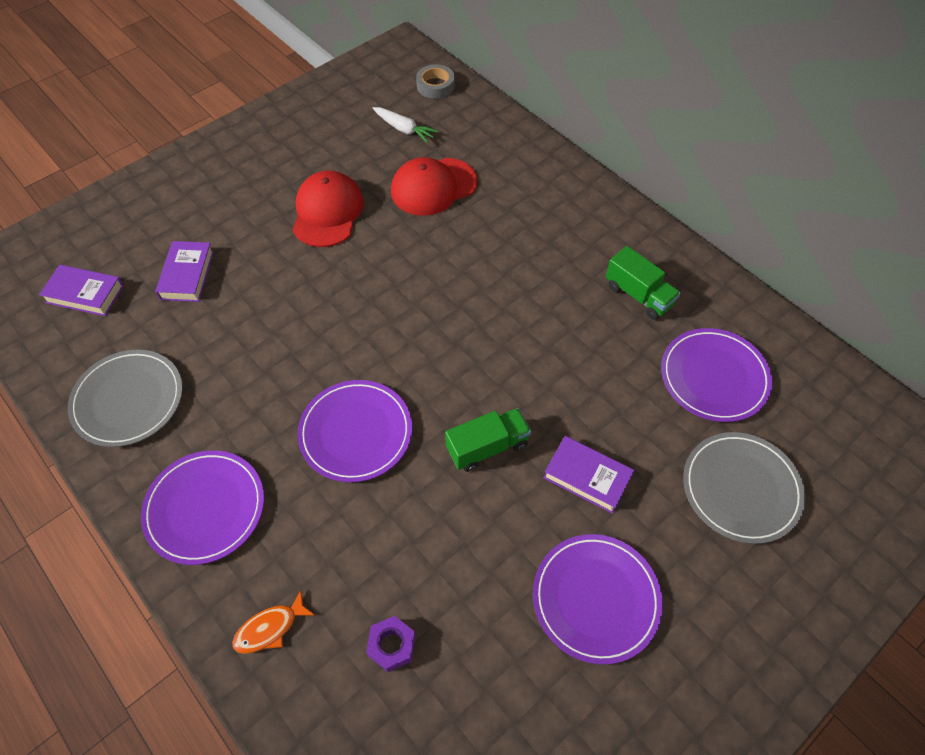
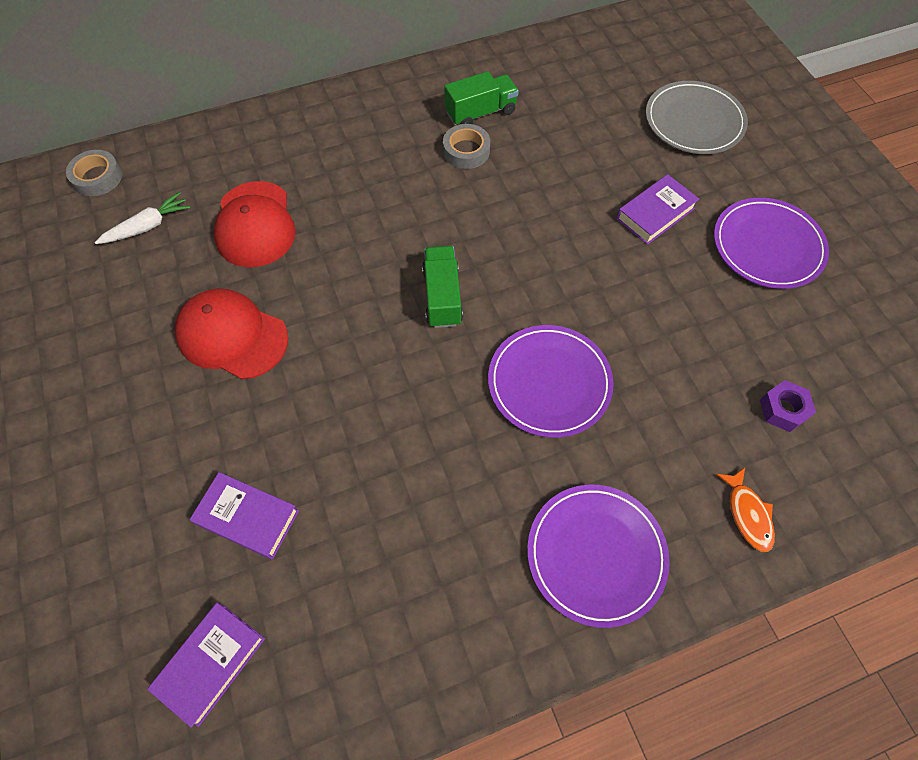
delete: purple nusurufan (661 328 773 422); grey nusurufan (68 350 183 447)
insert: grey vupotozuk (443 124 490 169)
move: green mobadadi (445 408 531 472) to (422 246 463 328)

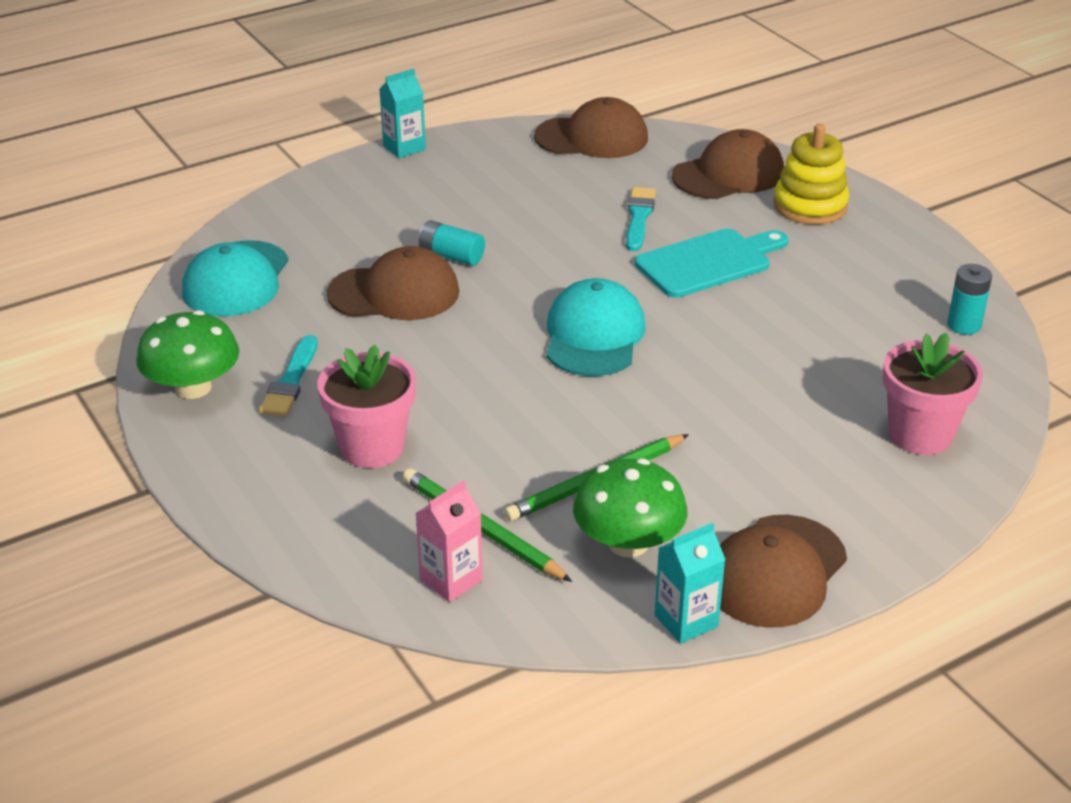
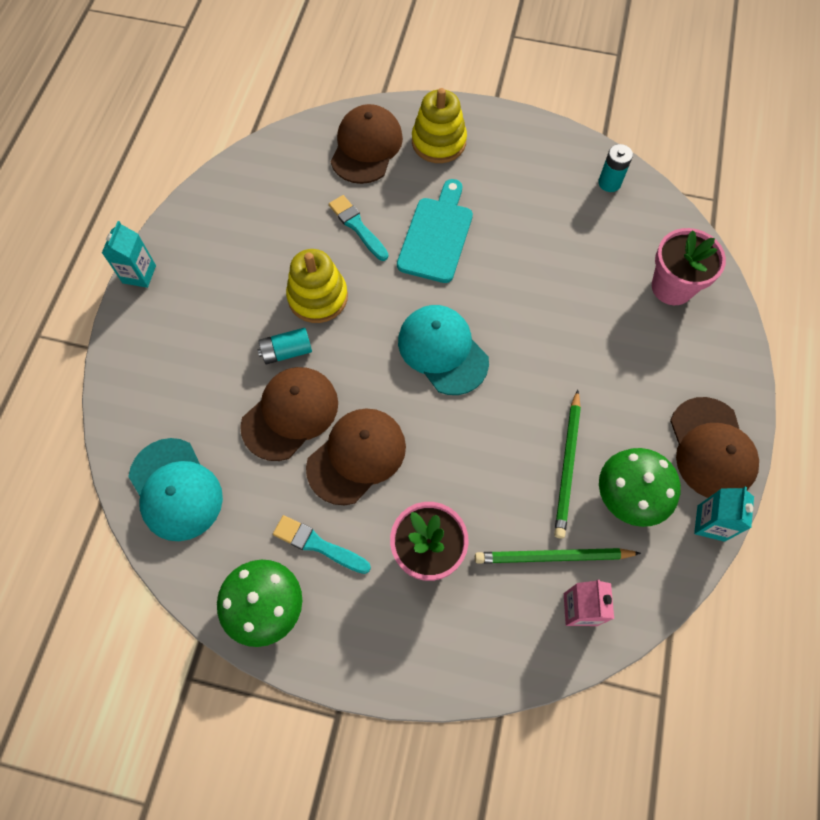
insert: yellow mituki (286 249 348 323)
move: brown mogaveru (534 97 648 158) to (306 409 406 505)
rotate: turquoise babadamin (259 335 318 416) = (273 515 371 574) 150 degrees clockwise

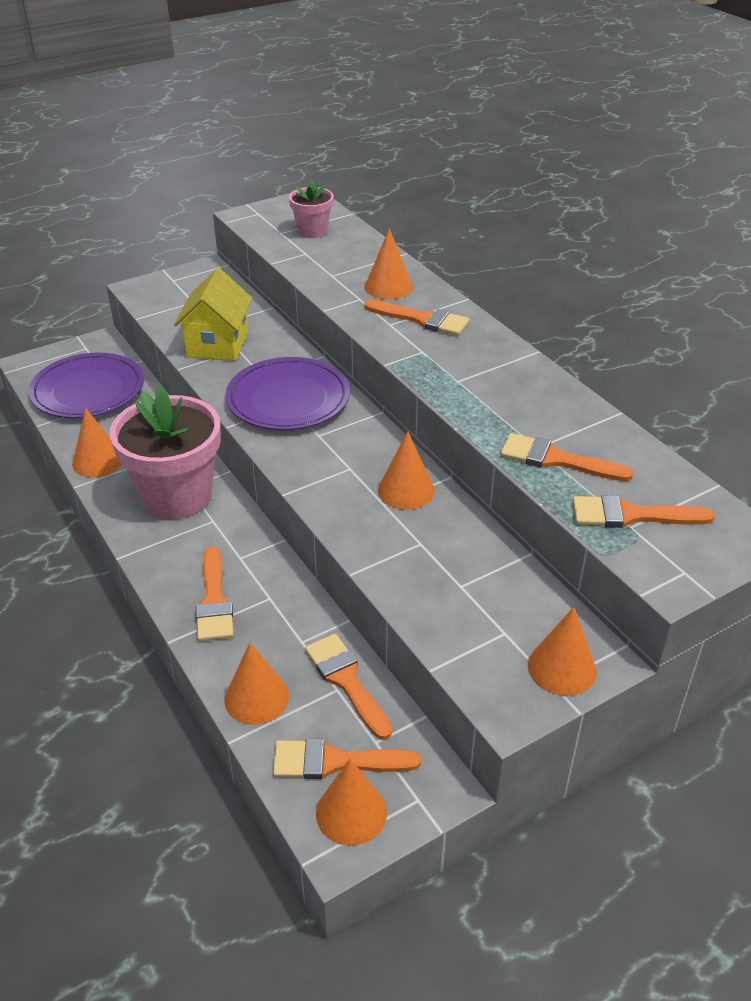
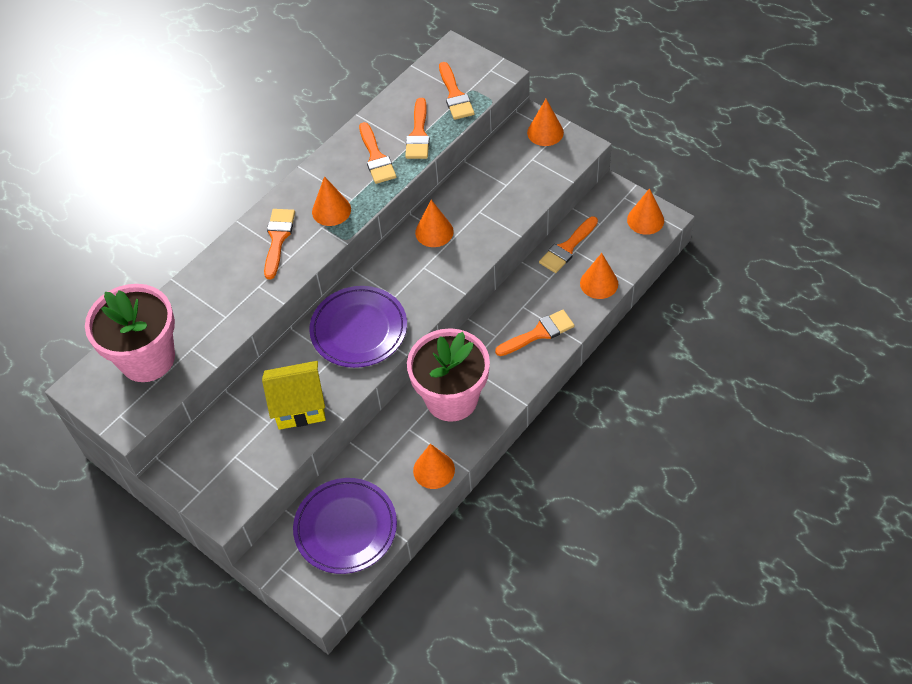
move: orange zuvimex (365 229 413 300) to (312 176 351 226); orange babadamin (273 739 421 779) to (359 122 396 184)
resize: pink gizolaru (289 179 334 238) = (85 284 175 382) x1.98

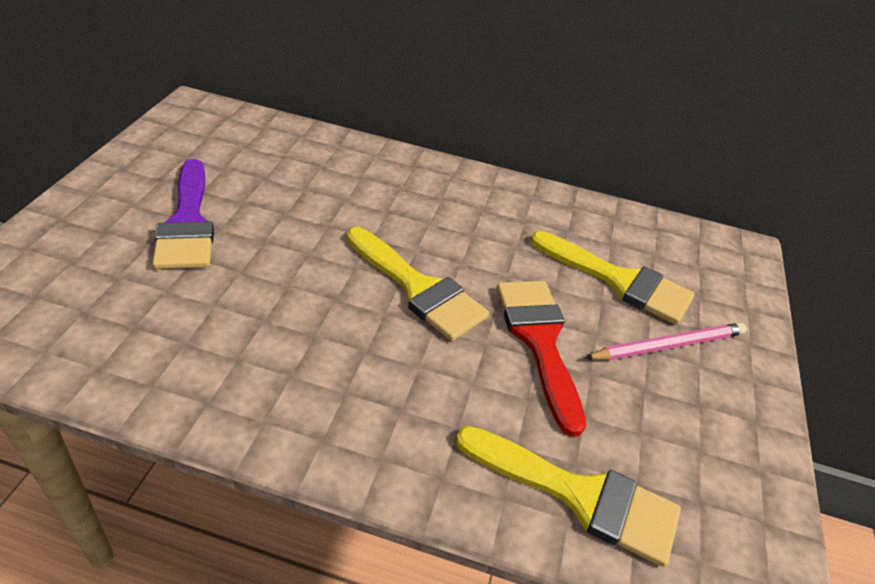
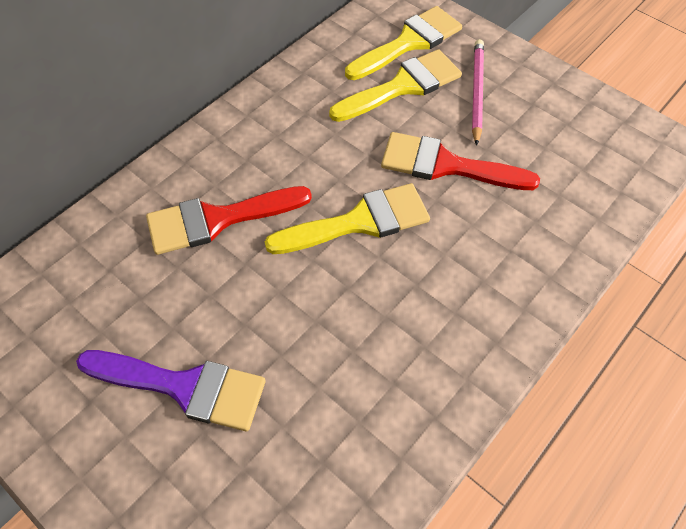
insert: red babadamin (146 186 312 255)
move: yellow babadamin (456 426 681 567) to (345 6 462 80)

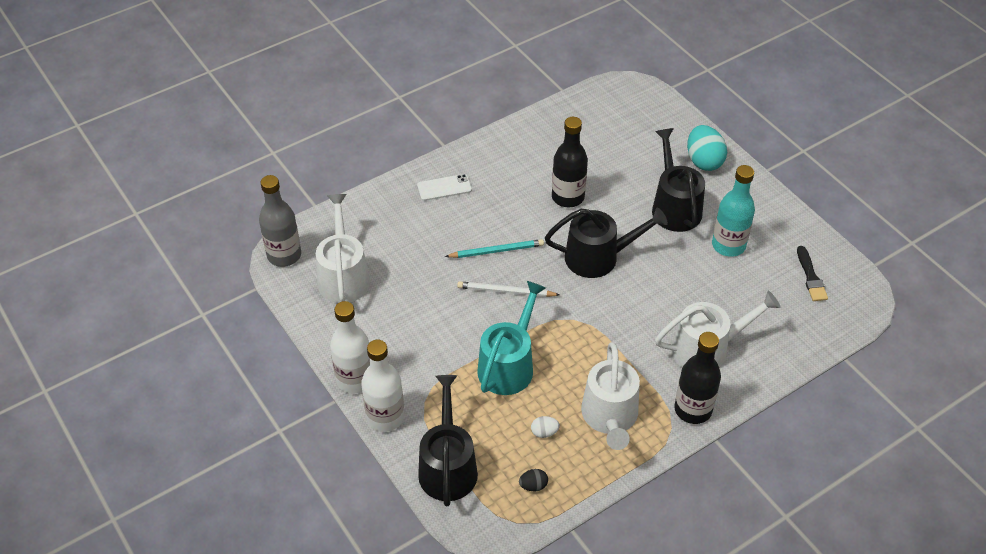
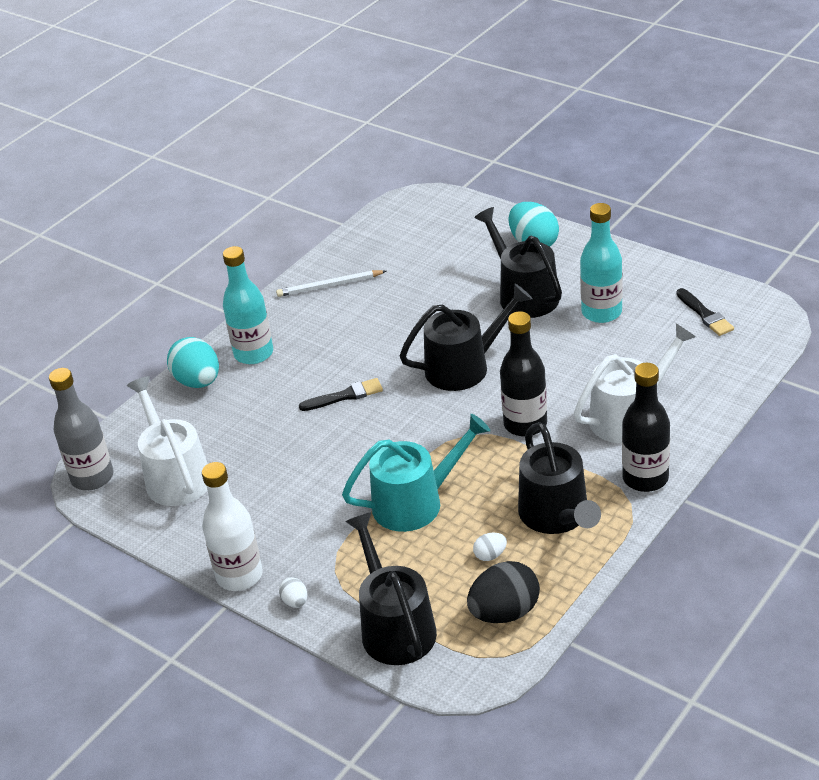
insert: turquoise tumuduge (167 337 219 388)
move: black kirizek (552 117 588 208) to (500 311 547 437); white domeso (457 281 560 297) to (276 270 386 297)
replace: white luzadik (417 174 472 201) to turquoise kirizek (223 246 273 364); turquoise domeso (445 239 544 258) to black babadamin (299 378 383 411); white kirizek (361 340 404 432) to white tumuduge (279 577 307 608)
recolor: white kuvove (581 342 640 450) to black kuvove (518 422 601 534)
rotate: turquoise kuvove (477 281 546 395) = (342 414 490 532) 60 degrees clockwise
resize: black tumuduge (519 469 548 491) = (467 561 540 623) x2.10

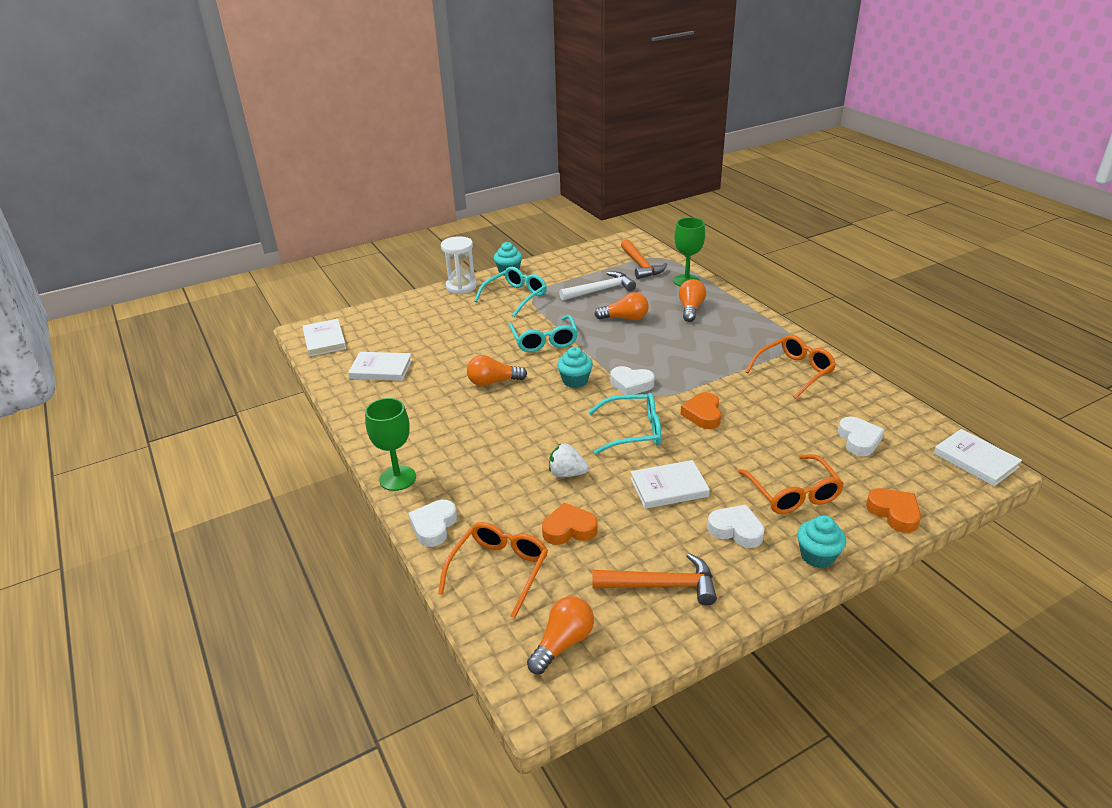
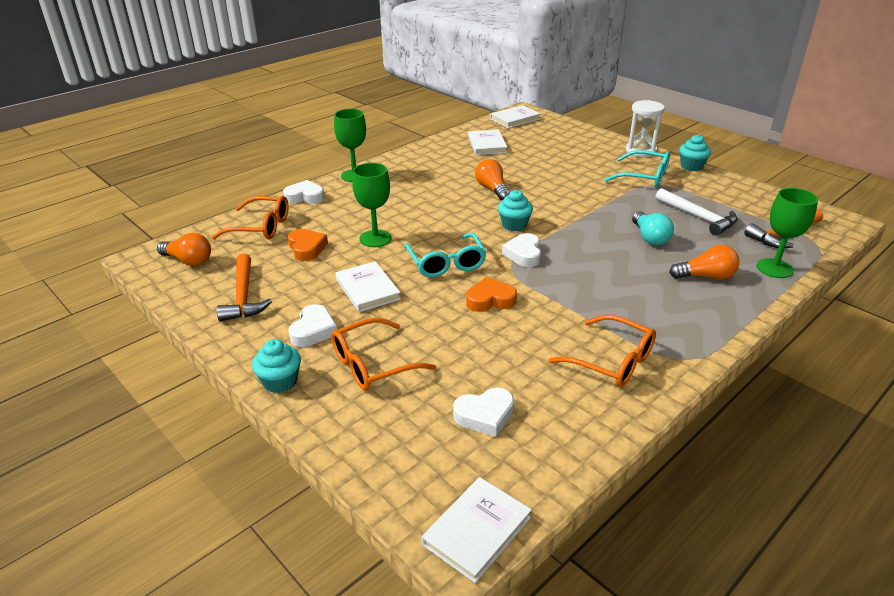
delete: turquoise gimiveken (509 315 578 352); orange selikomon (866 488 921 533)
replace: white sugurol (549 444 589 477) to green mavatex (352 163 392 247)
recolor: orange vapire (594 292 649 320) to turquoise vapire (632 211 674 245)

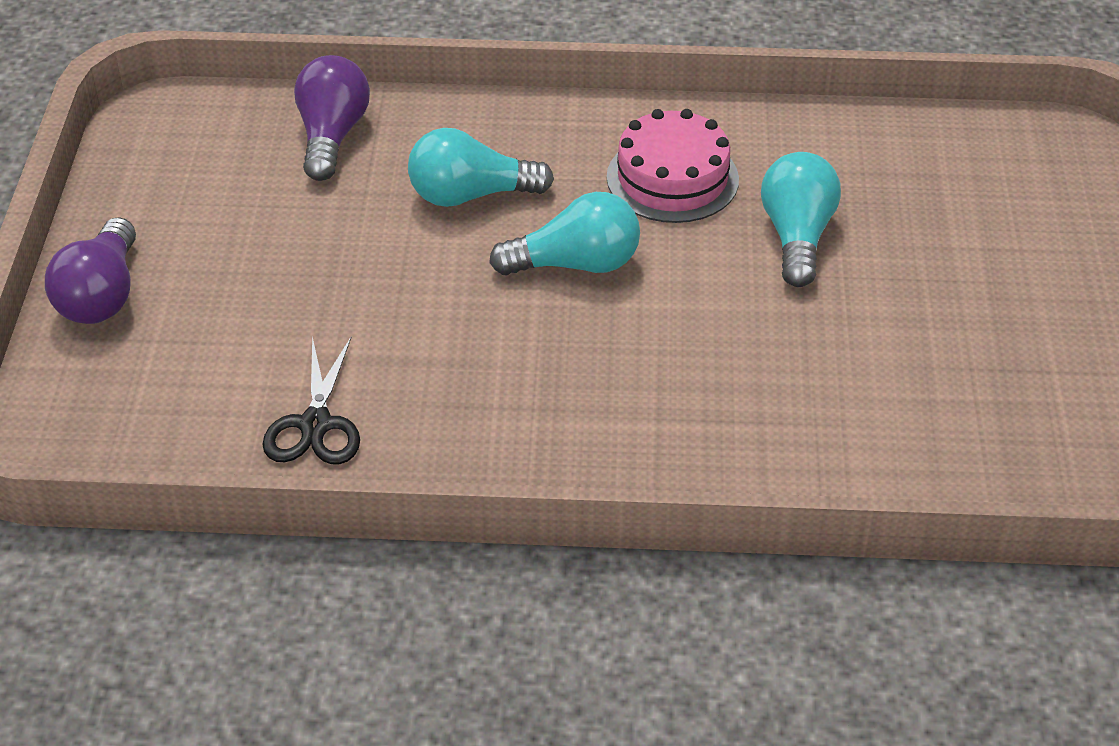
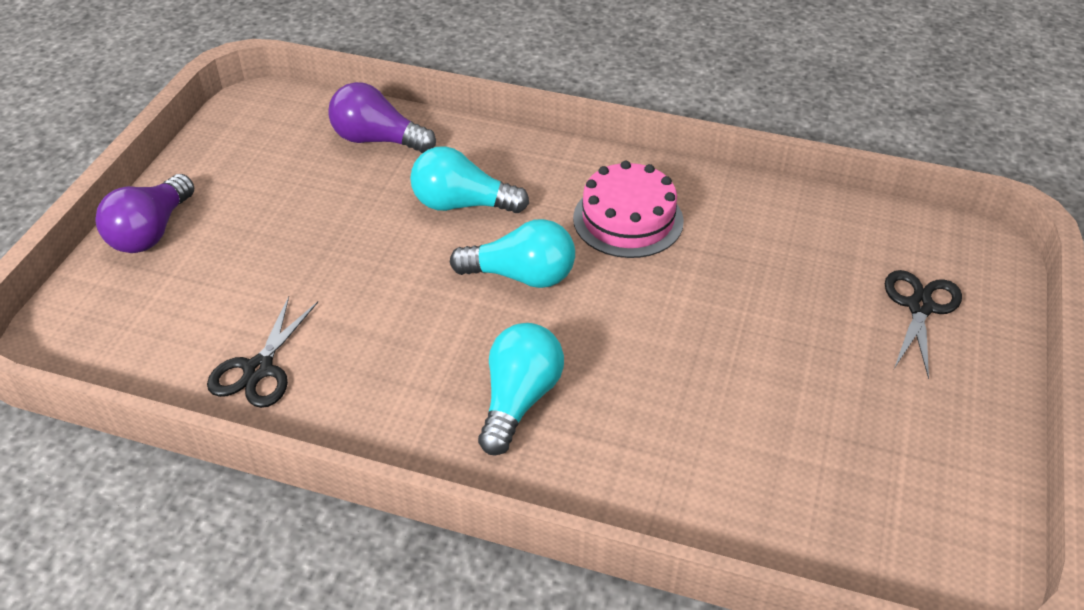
insert: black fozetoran (885 270 962 379)
move: turquoise vapire (761 152 841 287) to (478 323 564 455)
rotate: purple vapire (294 55 370 181) = (328 82 436 153) 90 degrees counterclockwise

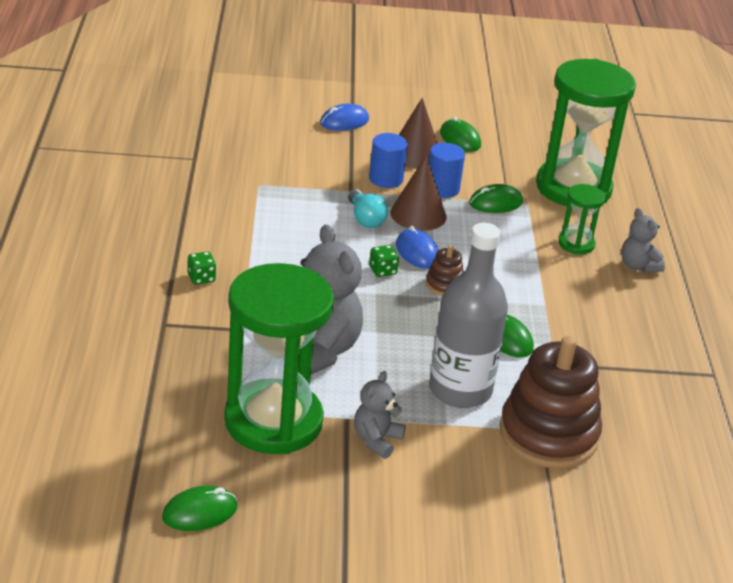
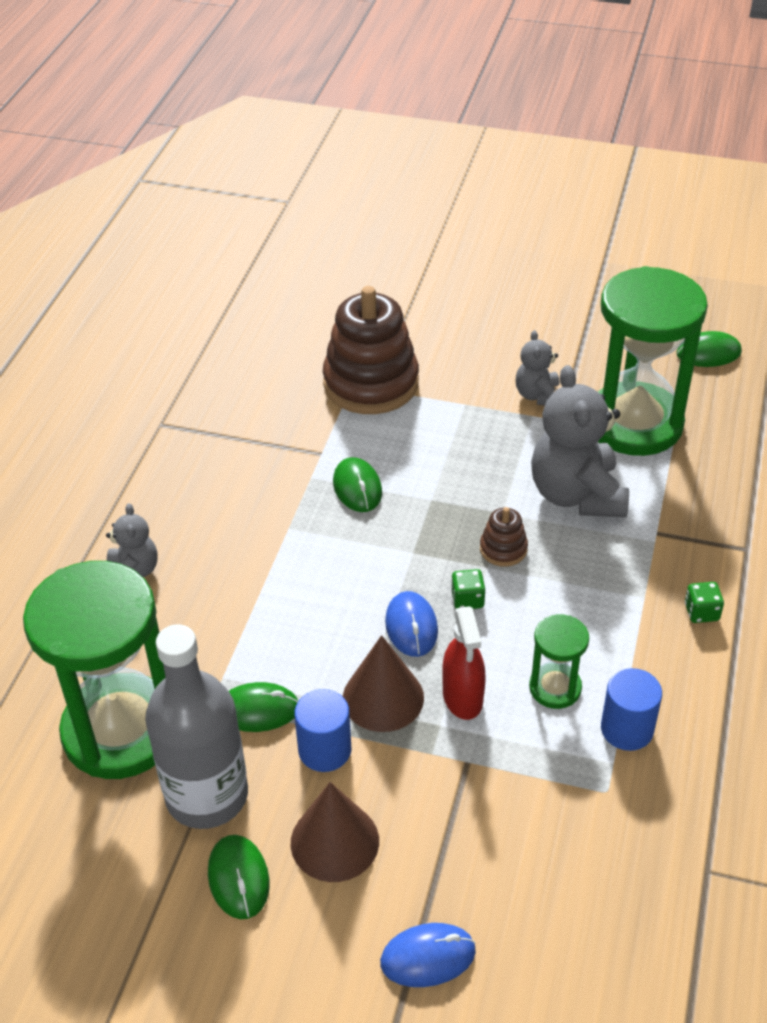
move: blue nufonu (369 133 408 188) to (601 668 662 751); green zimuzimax (558 184 606 254) to (529 615 589 709); grey kirizek (429 222 508 408) to (145 624 248 829); brown mituki (426 245 464 296) to (480 507 528 567)
replace: turquoise vapire (348 189 388 228) to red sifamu (442 606 485 720)
rotate: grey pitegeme (354 371 406 459) = (516 330 560 406) 135 degrees clockwise

